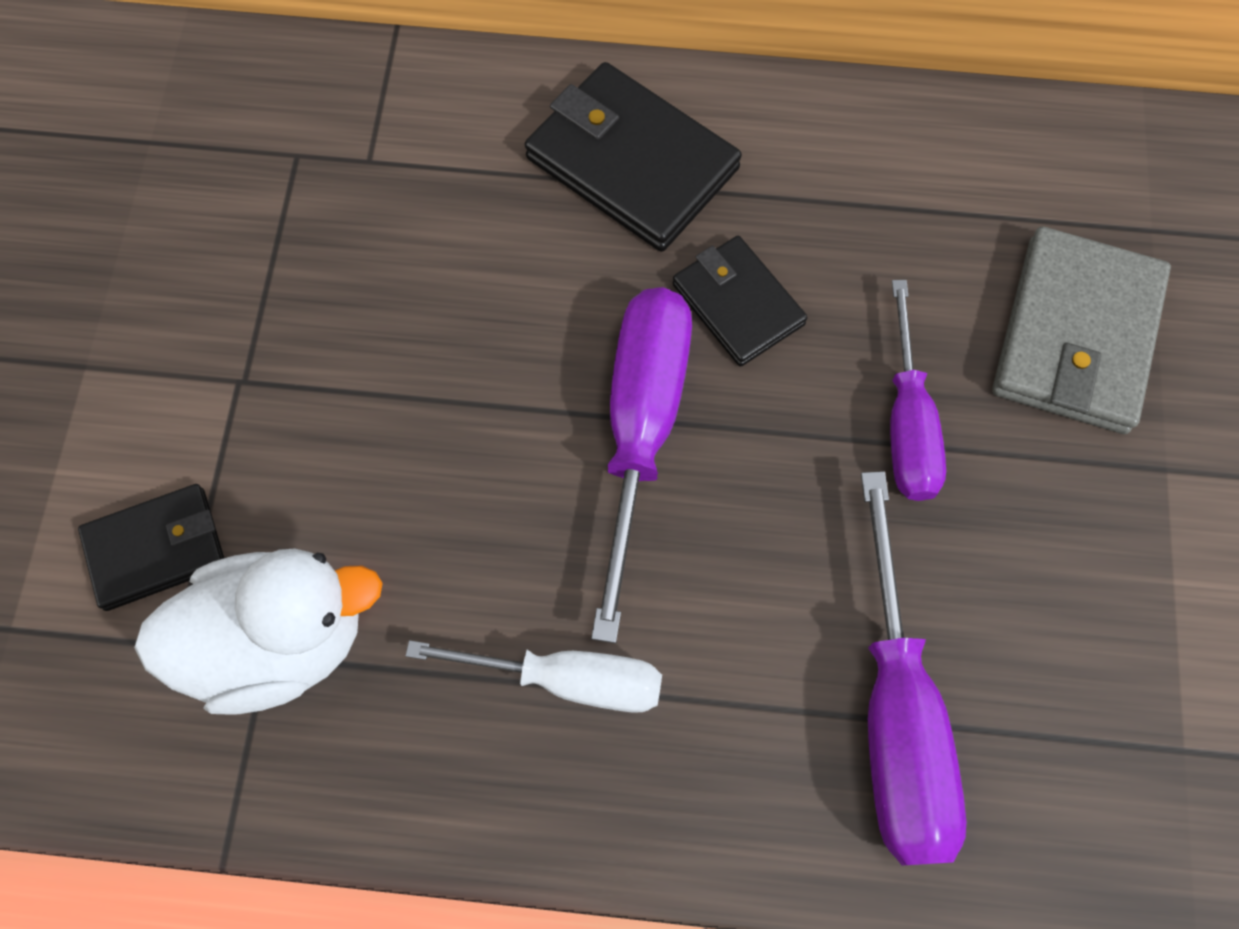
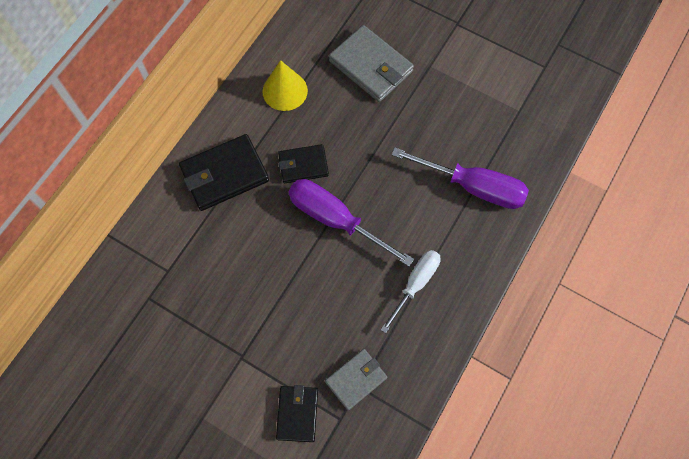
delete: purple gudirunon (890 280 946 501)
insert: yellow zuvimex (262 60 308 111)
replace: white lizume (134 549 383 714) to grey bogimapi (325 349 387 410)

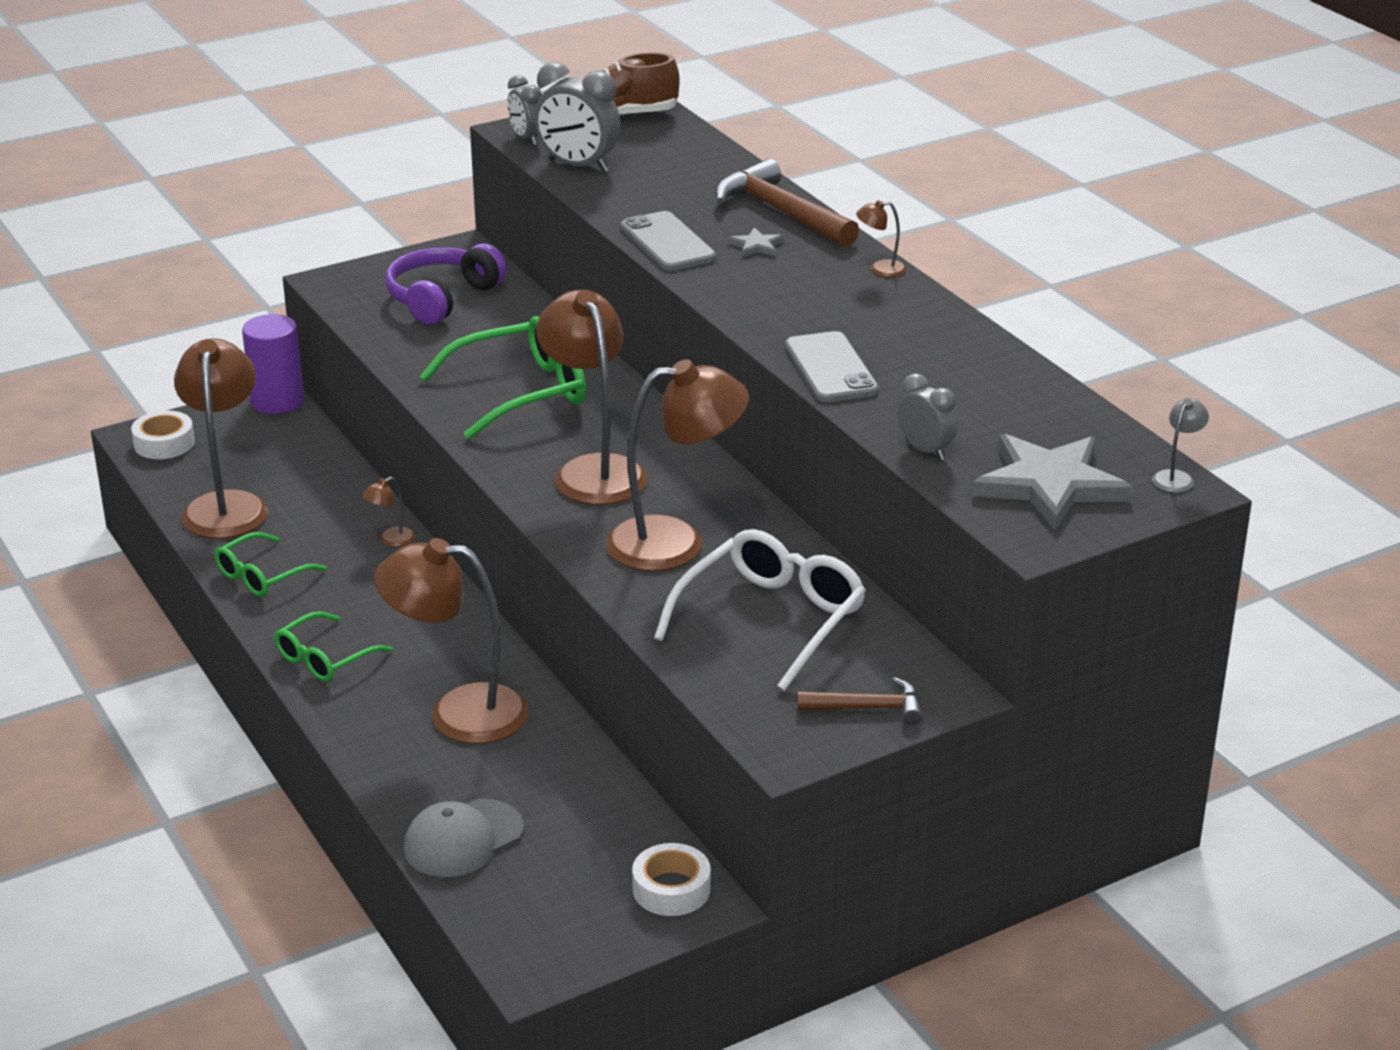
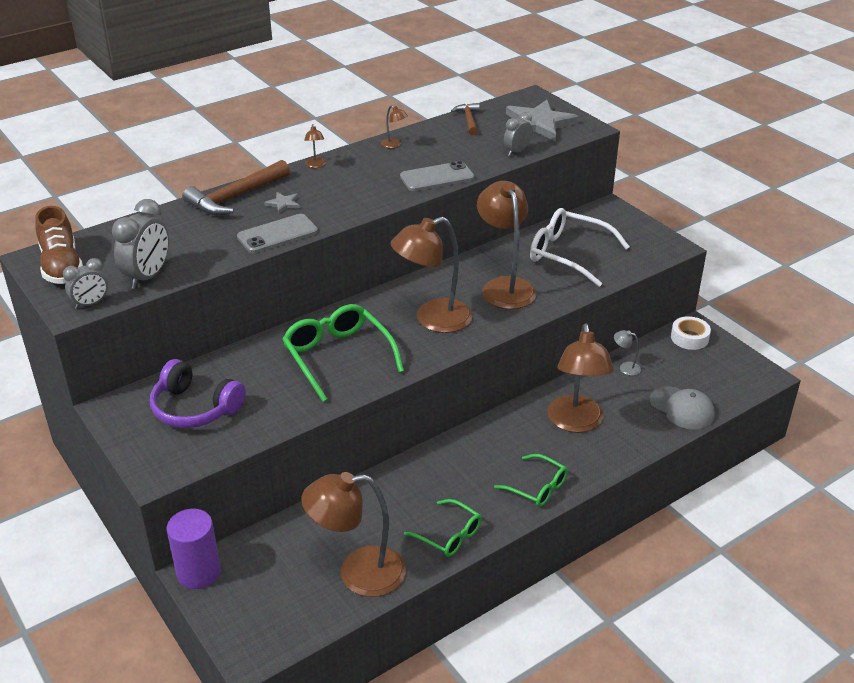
delete: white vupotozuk (131 411 195 459)
move: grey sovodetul (1152 398 1209 493) to (614 330 641 376); brown sovodetul (362 477 415 547) to (381 105 408 148); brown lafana (797 677 922 725) to (451 103 480 135)

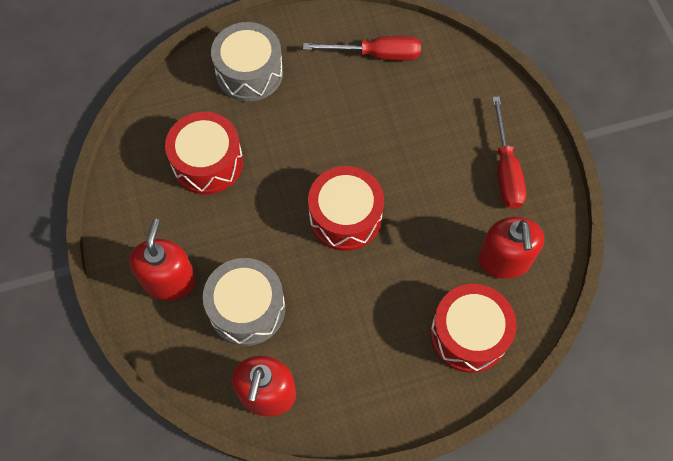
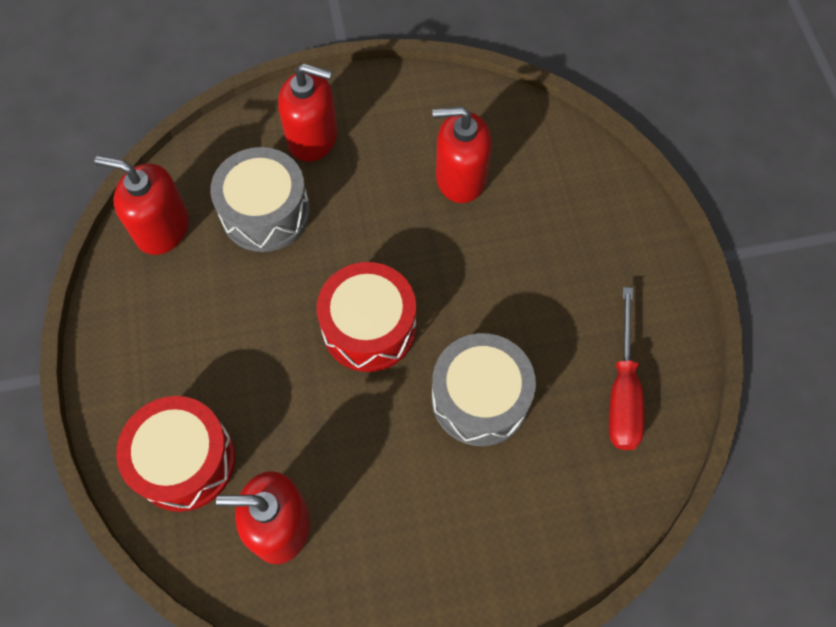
delete: red gudirunon (492 97 526 209)
move: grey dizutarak (211 22 283 102) to (432 333 536 446)
replace: red dizutarak (165 112 243 195) to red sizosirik (432 106 492 203)

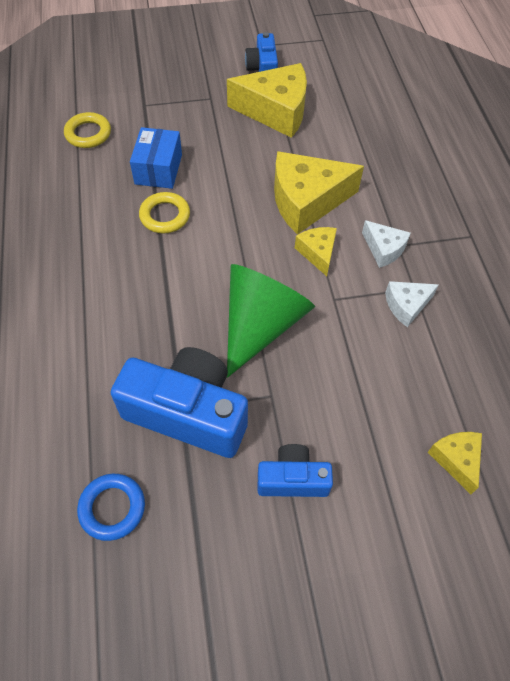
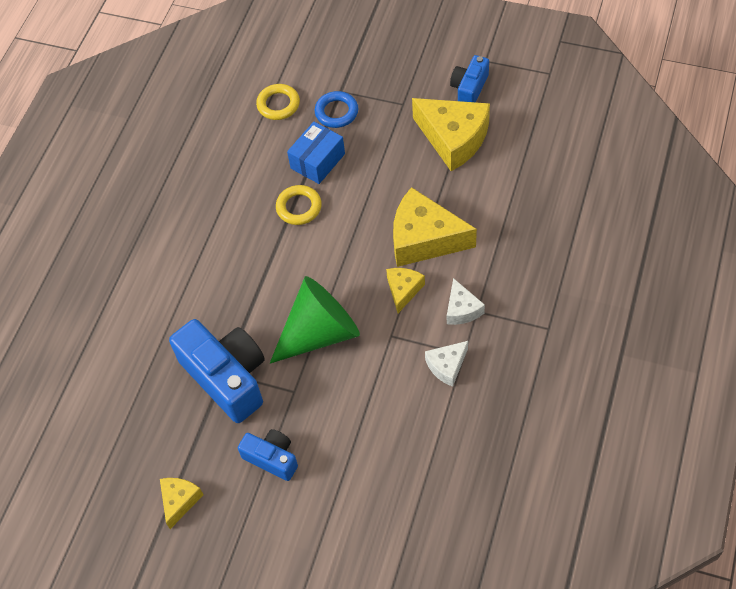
move: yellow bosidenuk (428 432 482 494) to (160 478 204 529); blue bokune (77 474 145 541) to (315 91 358 128)
rotate: white bosidenuk (385 281 439 327) = (425 341 468 387) 45 degrees counterclockwise

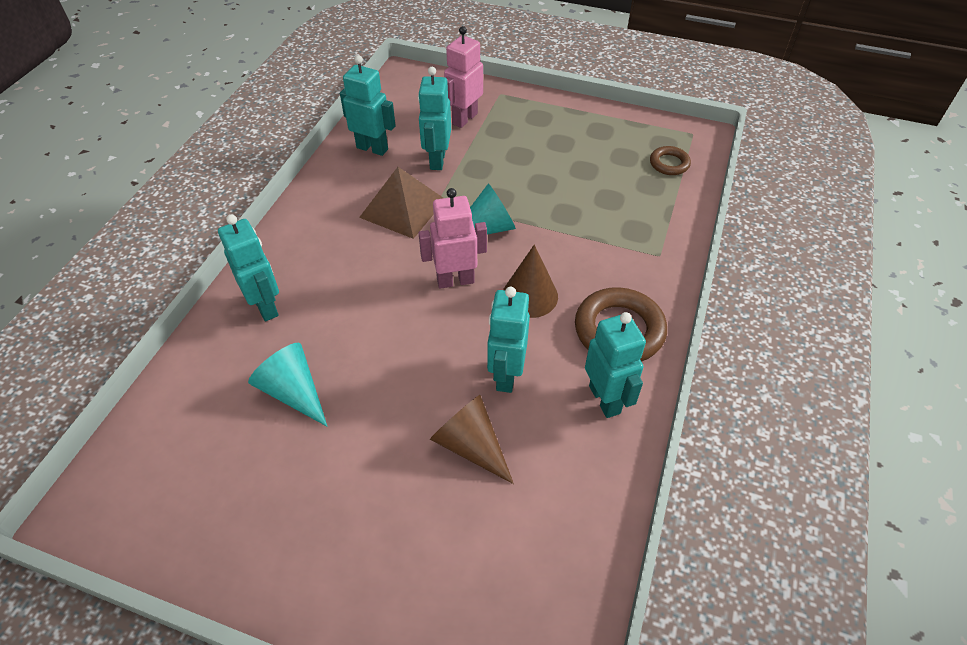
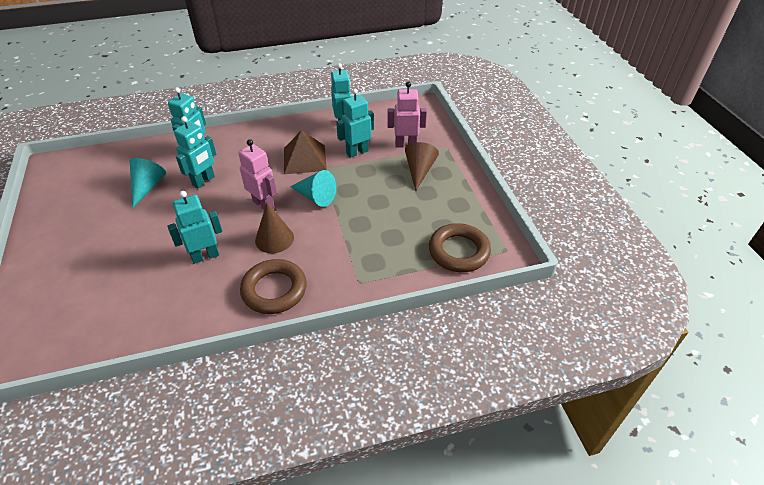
move: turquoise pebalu (585 312 646 418) to (174 116 216 188); brown zuvimex (430 395 514 484) to (405 142 439 191)
resize: brown bokune (650 146 691 175) = (429 223 491 272) x1.84

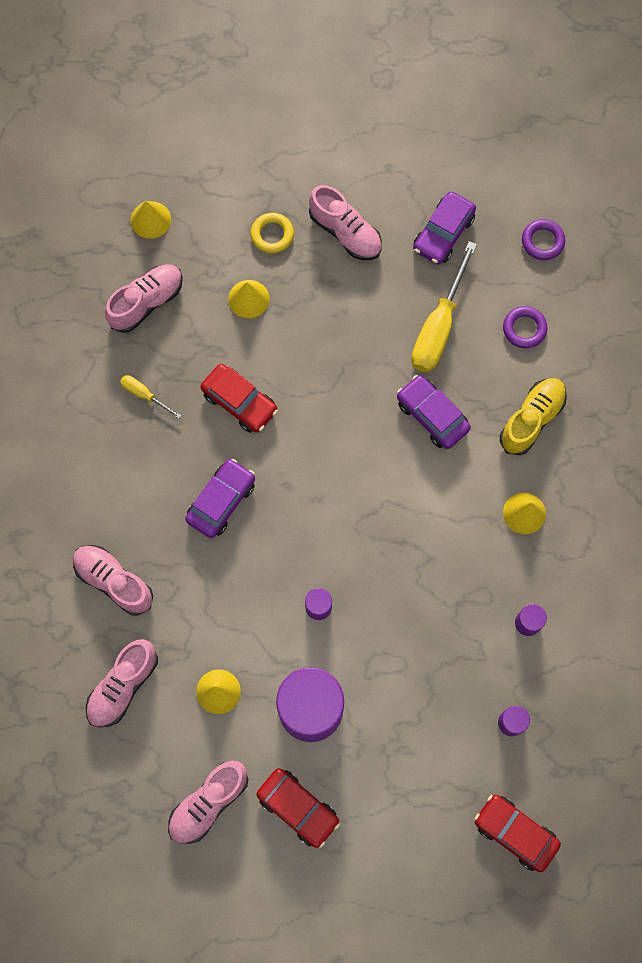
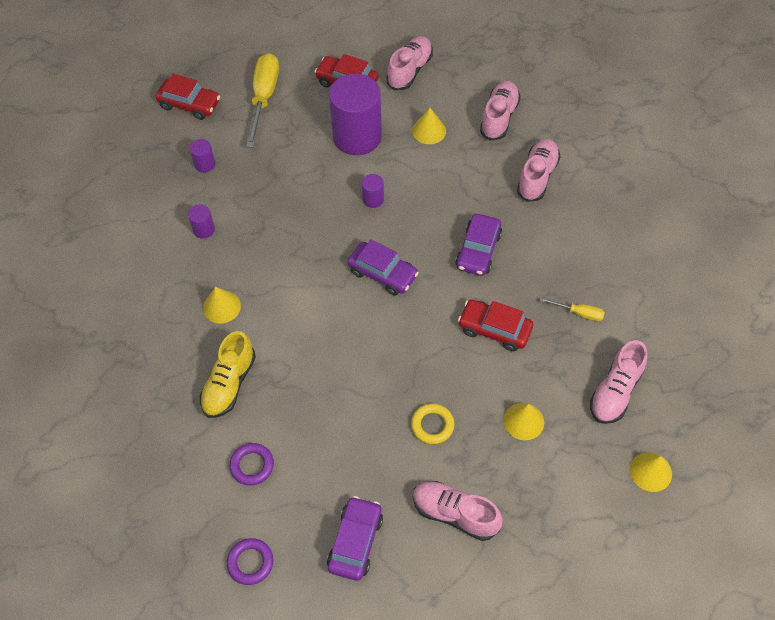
move: yellow bokune (251 213 294 254) to (411 403 455 444); yellow gudirunon (411 241 477 373) to (246 53 279 148); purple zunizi (397 375 471 449) to (347 239 419 296)
rotate: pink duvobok (73 545 153 616) = (517 139 561 202) 90 degrees counterclockwise

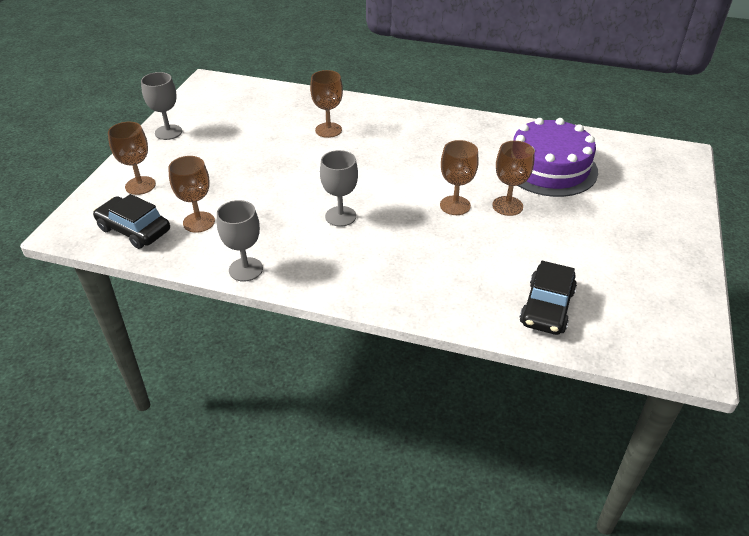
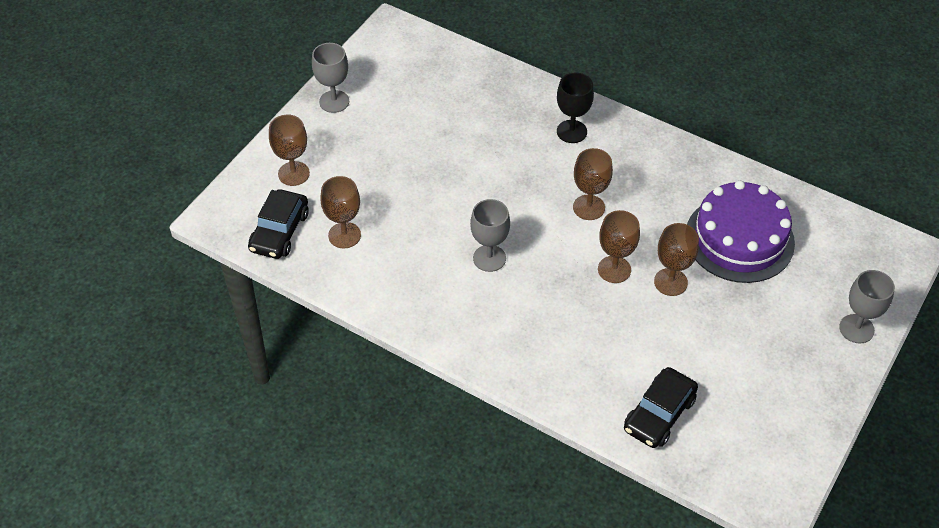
insert: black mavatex (557 73 594 143)
move: brown mavatex (310 70 343 138) to (573 148 613 220); grey mavatex (217 200 263 282) to (839 270 895 343)
rotate: black zunizi (93 194 170 249) = (248 189 309 259) 120 degrees counterclockwise

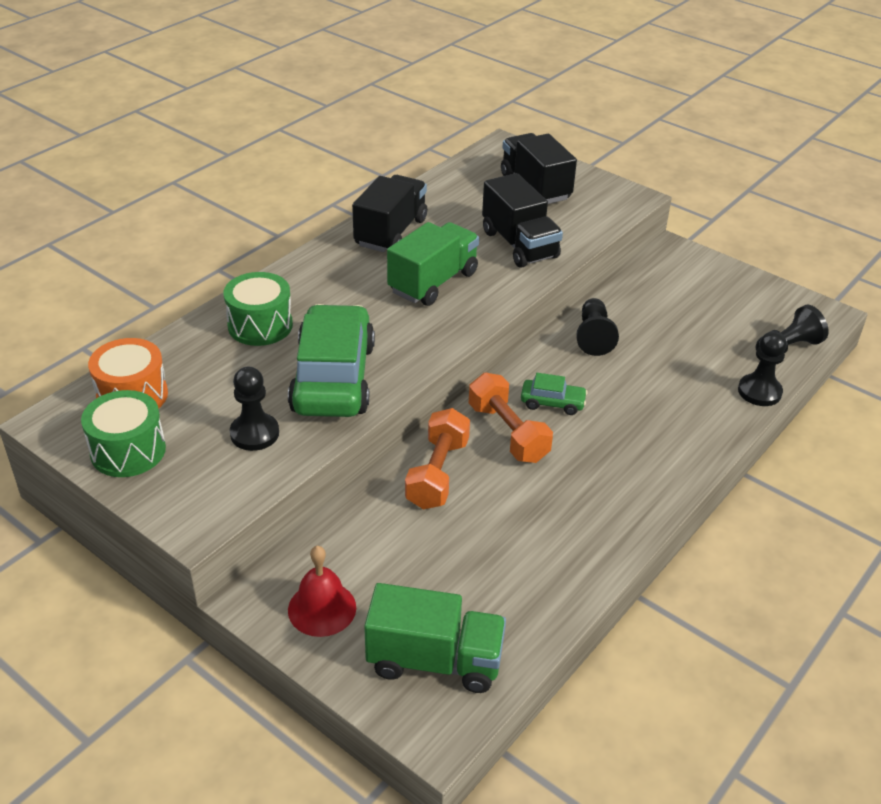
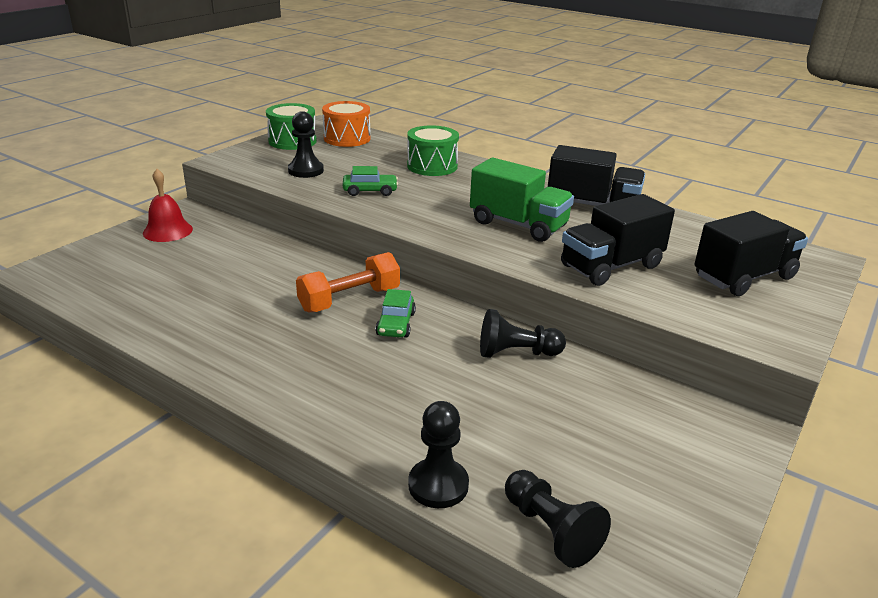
delete: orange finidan (405 408 470 509); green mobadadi (364 583 506 693)
resize: green zunizi (288 304 375 417) = (343 166 398 196) x0.44

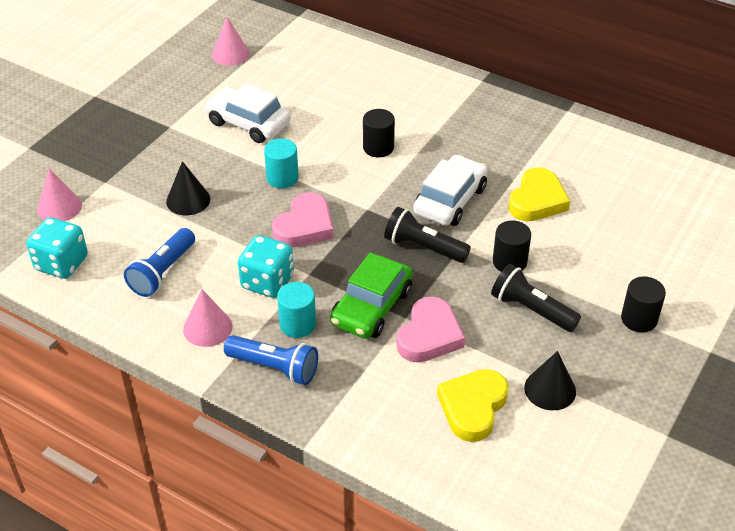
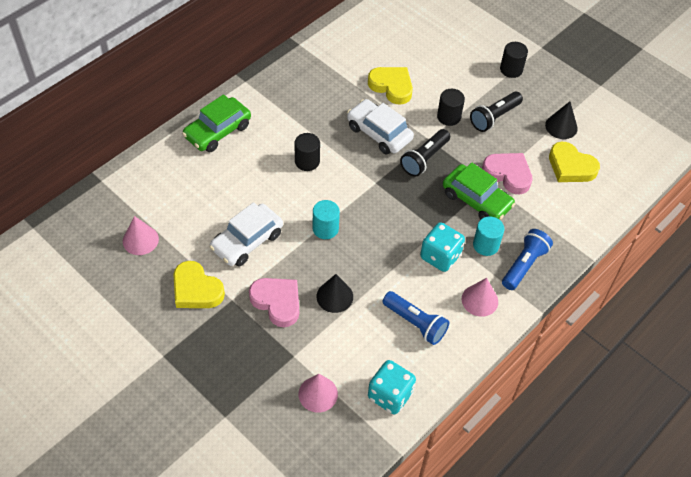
insert: green zunizi (182 94 251 152); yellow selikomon (173 261 225 308)
move: pink selikomon (272 192 334 247) to (249 278 299 327)

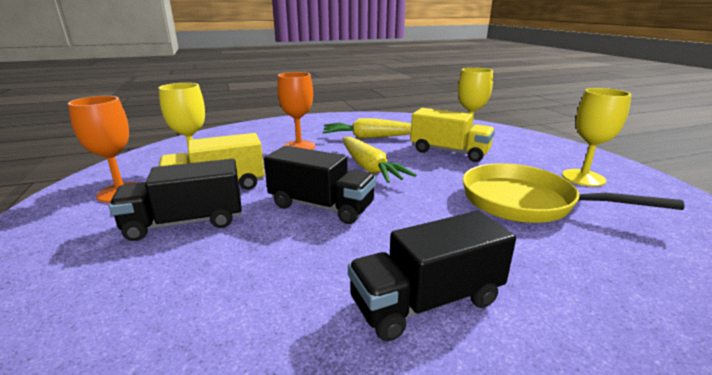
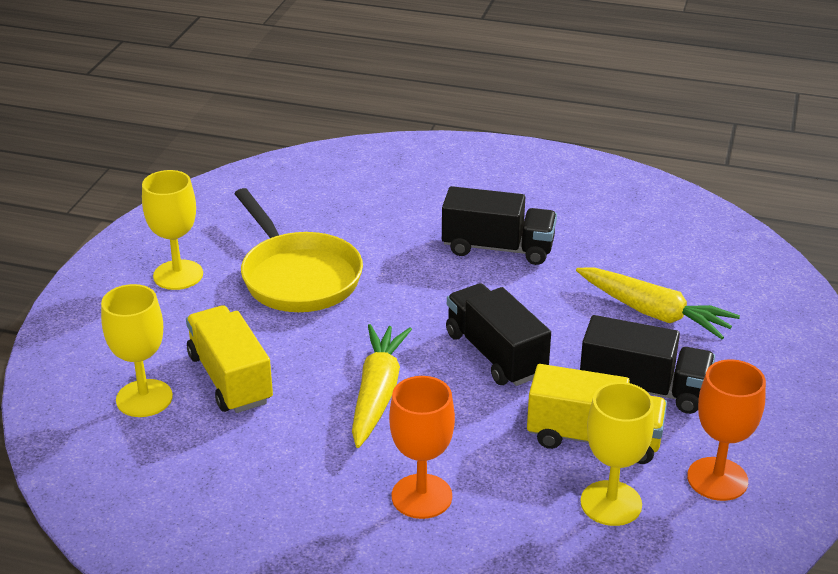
move: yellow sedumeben (323 118 411 139) to (576 268 740 339)

